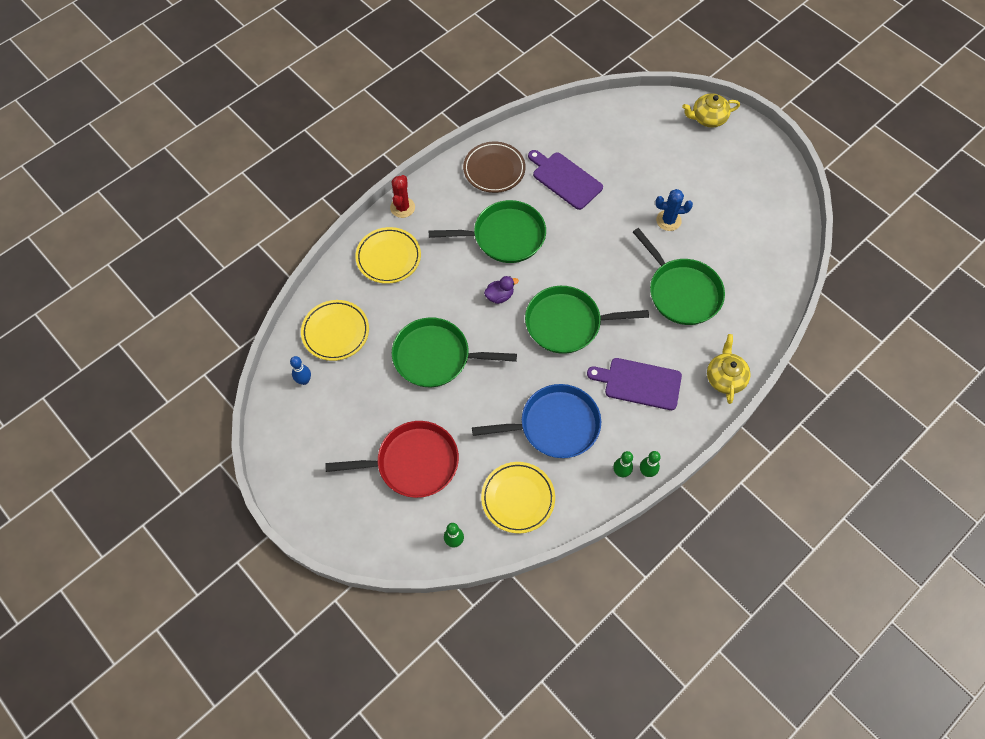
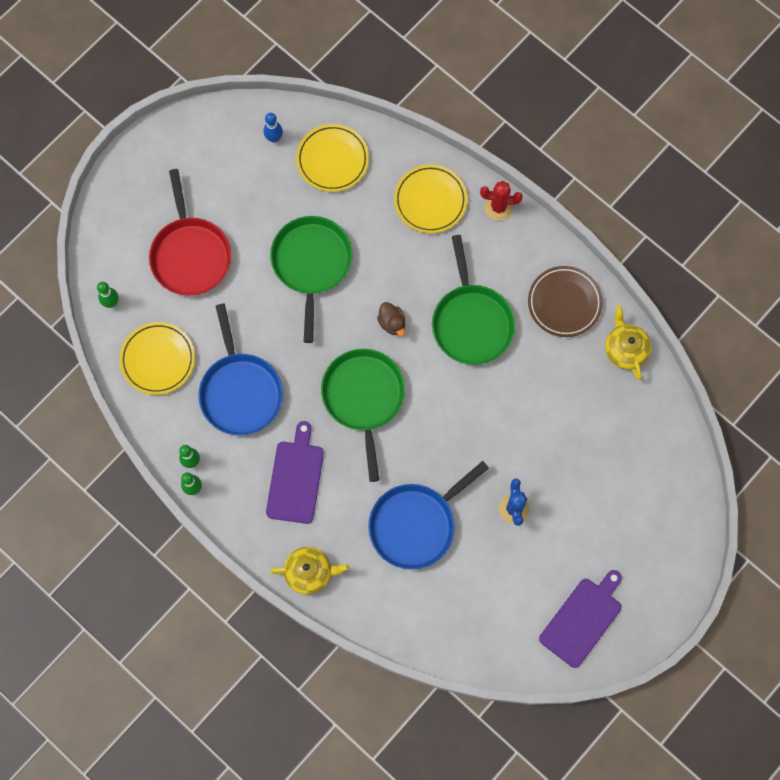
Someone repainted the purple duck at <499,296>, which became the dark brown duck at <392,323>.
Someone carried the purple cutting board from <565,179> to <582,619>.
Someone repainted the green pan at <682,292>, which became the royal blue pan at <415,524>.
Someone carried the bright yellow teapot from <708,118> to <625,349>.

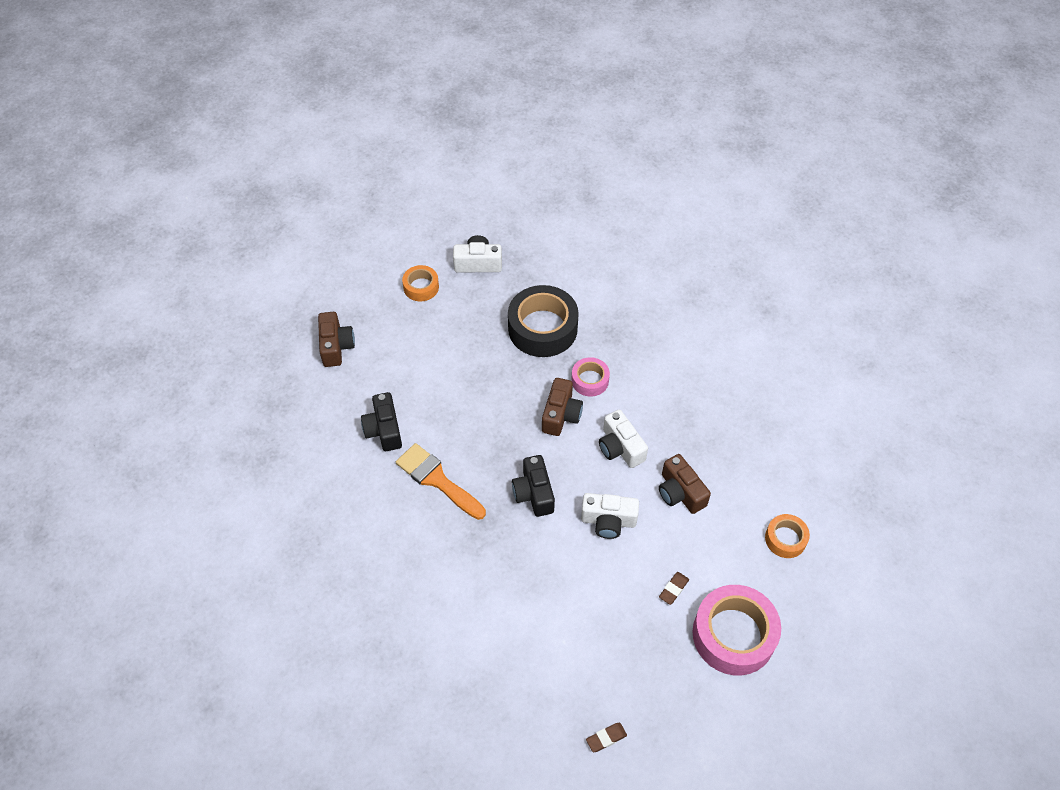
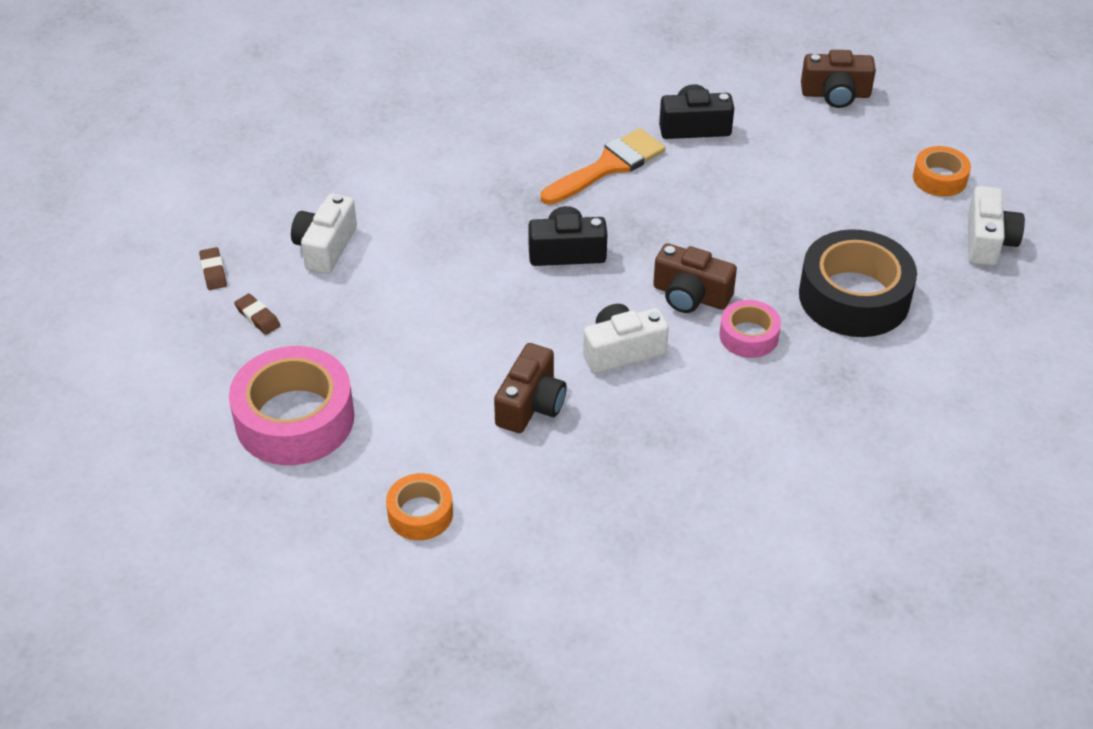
Someone carried the white camera from <608,521> to <325,247>.
Someone rotated the dark brown camera at <680,492> by 135 degrees clockwise.
Someone carried the dark brown gum eraser from <673,589> to <258,317>.

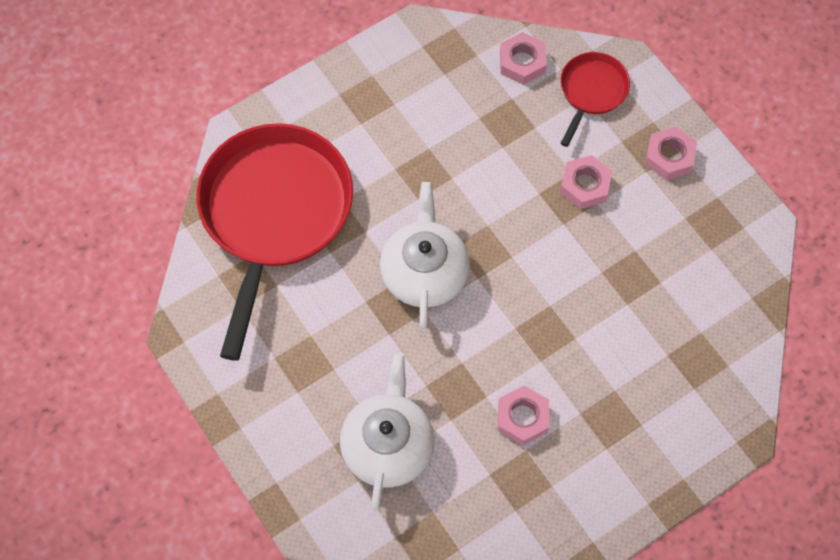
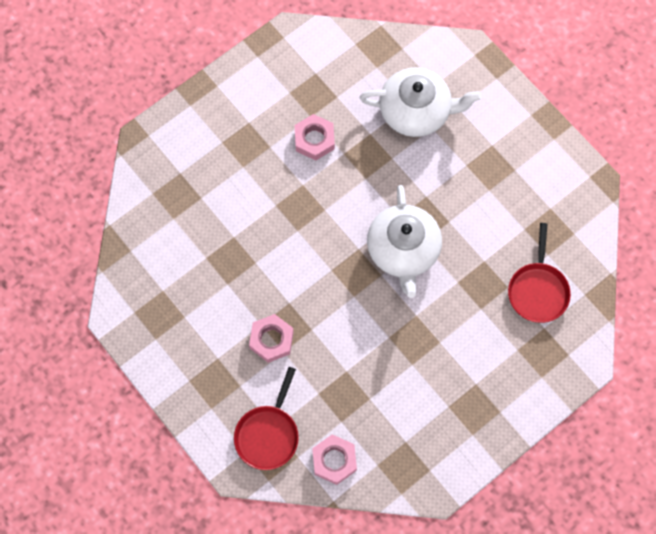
Someone scaled the crimson pan at <274,214> by 0.47.
Someone rotated the white teapot at <388,445> by 90 degrees counterclockwise.
Someone took away the rosy nut at <669,157>.

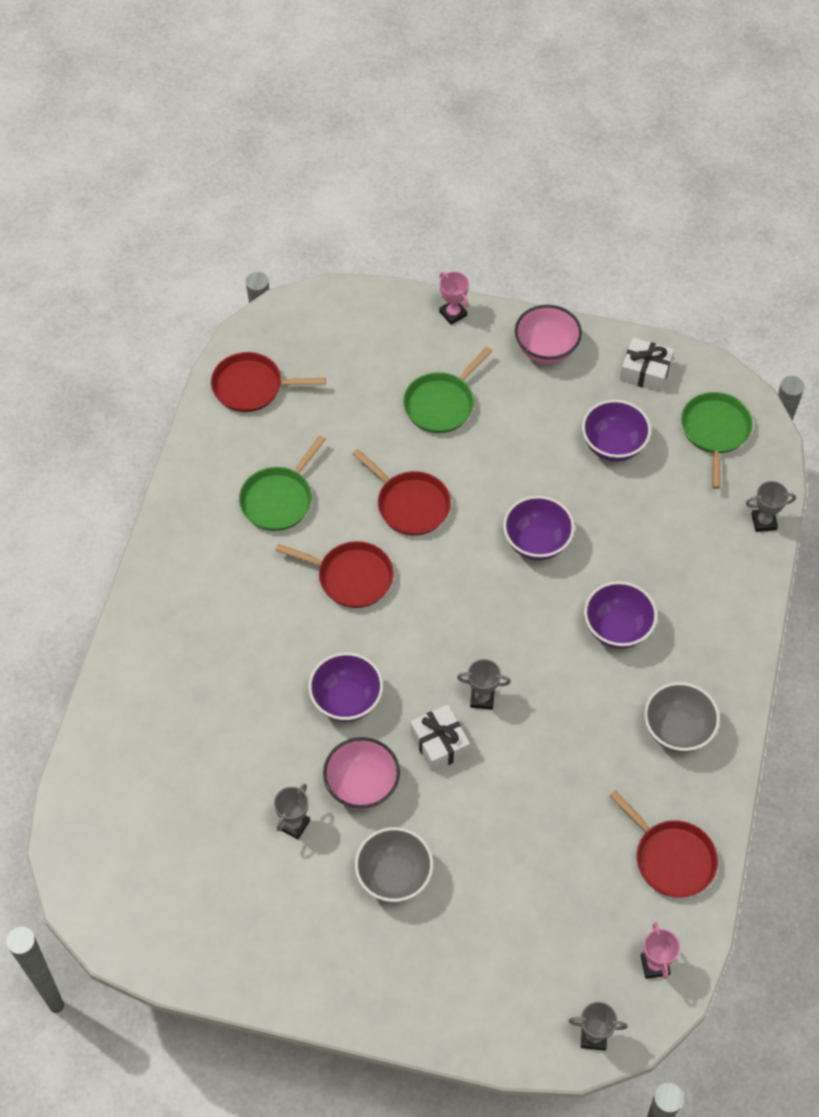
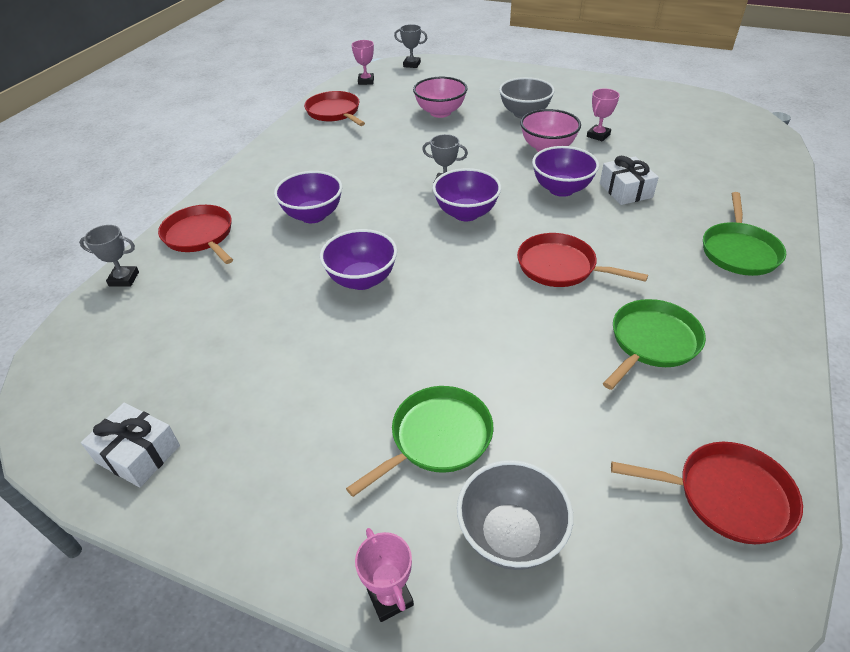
Someone repainted the gray prize cup at <294,824>, which became the rosy prize cup at <598,135>.
Someone carried the crimson pan from <410,504> to <200,236>.
Someone carried the white gift from <439,744> to <625,190>.
Someone carried the rosy deep dish from <546,350> to <440,112>.
Someone carried the purple deep dish from <613,446> to <466,213>.
Someone carried the gray deep dish from <677,731> to <510,535>.
Someone carried the green pan from <715,431> to <739,251>.

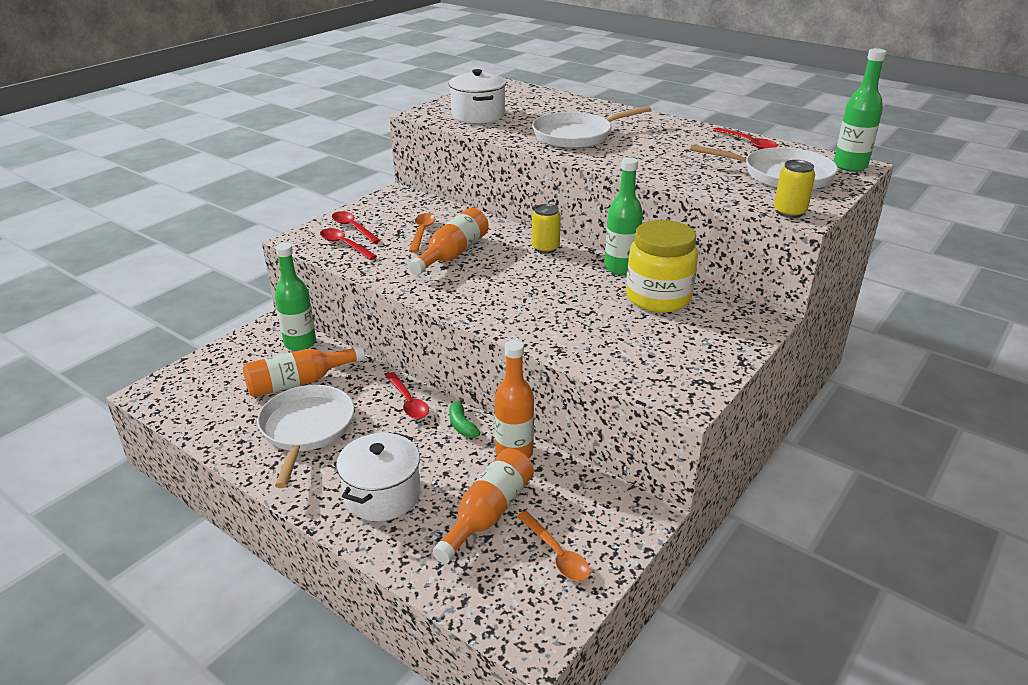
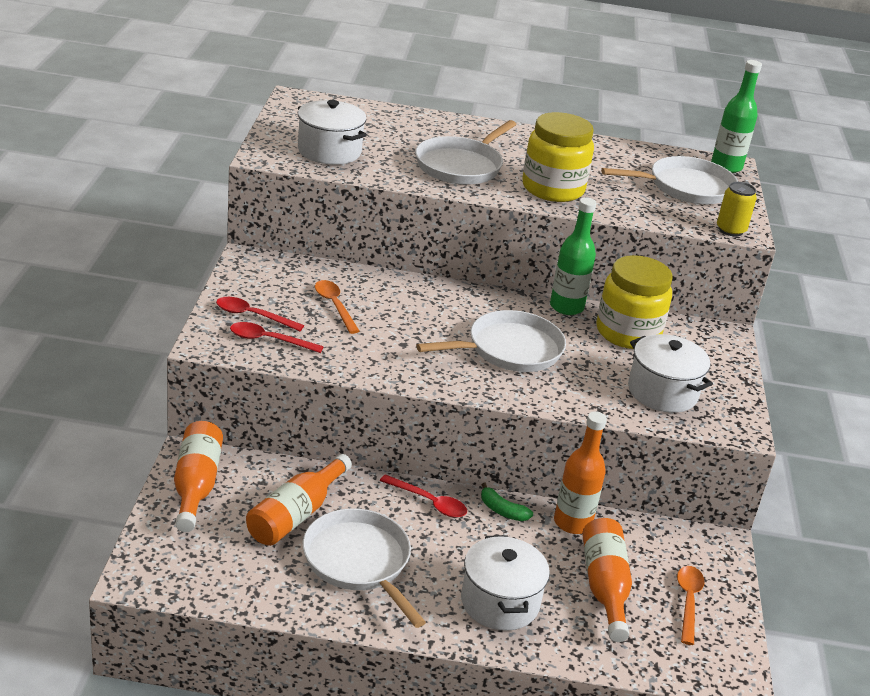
Someone took away the green bottle at <300,343>.
Someone carried the orange-coloured bottle from <452,254> to <196,485>.
Someone rotated the orange-coloured tablespoon at <556,554> by 105 degrees counterclockwise.
Someone took away the bright yellow tin at <545,248>.
Someone took away the crimson tablespoon at <748,143>.
Someone put down the white pan at <510,349>.
Someone put down the bright yellow preserve jar at <553,189>.
Someone put down the white stockpot at <662,392>.

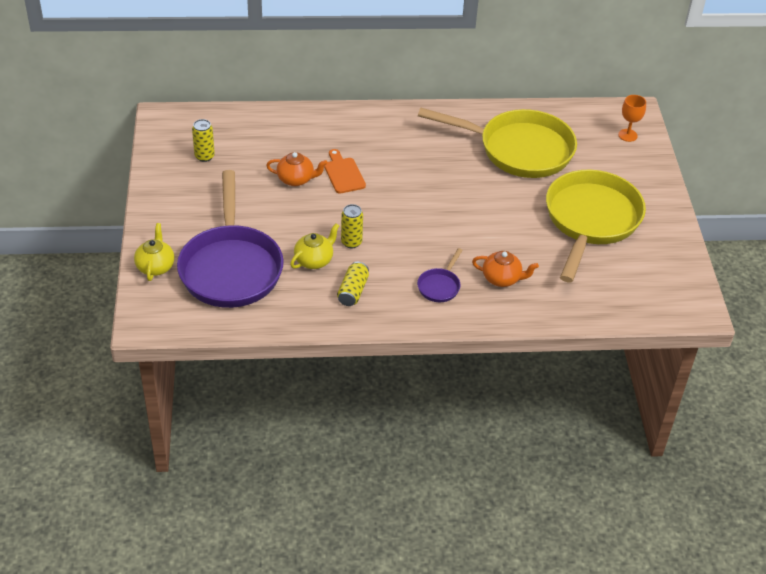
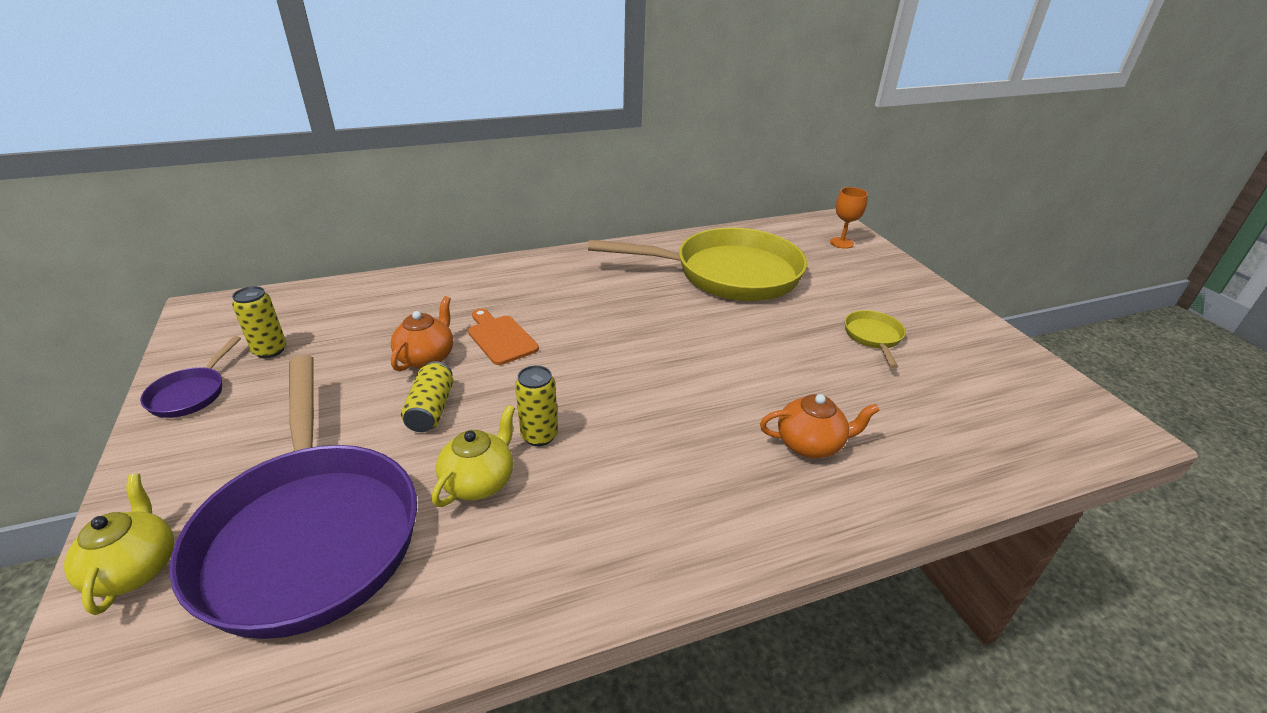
Someone rotated the orange-coloured teapot at <296,179> by 60 degrees counterclockwise.
Someone carried the bright yellow tin from <353,291> to <431,409>.
Someone carried the purple pan from <440,286> to <191,394>.
Someone scaled the bright yellow pan at <591,220> by 0.41.

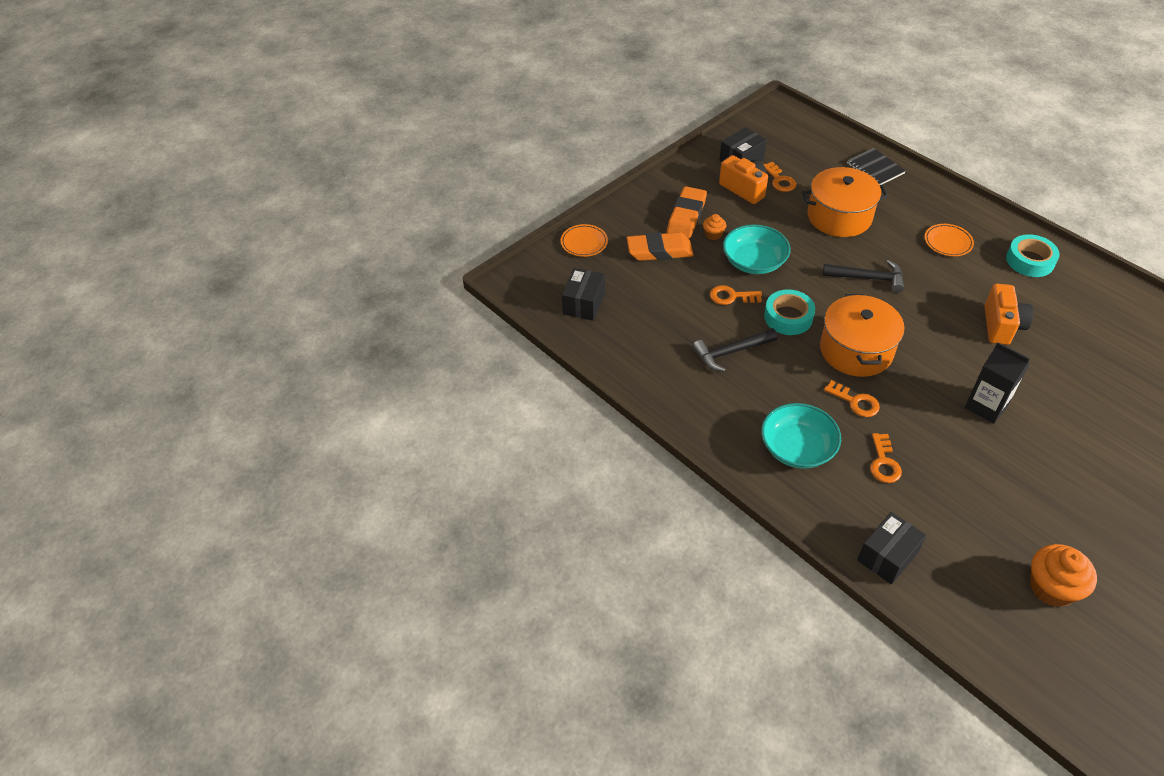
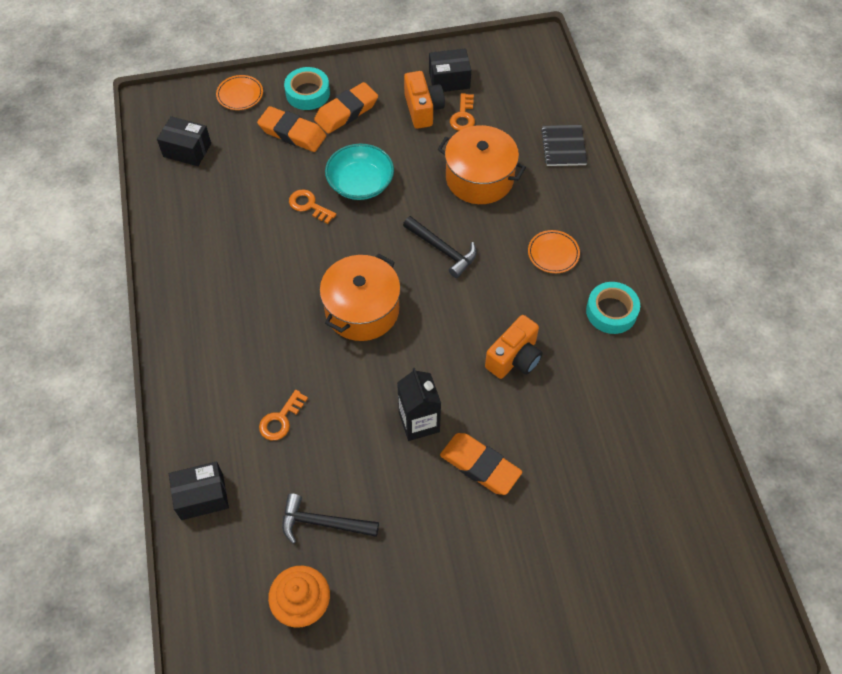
Someone rotated the black package at <584,303> by 60 degrees clockwise.
Someone carried the black carpenter's hammer from <731,352> to <323,523>.
Someone took away the orange-coloured cupcake at <713,234>.
Someone took away the turquoise deep dish at <797,448>.
Someone carried the turquoise sticky tape from <788,317> to <308,93>.
Someone took away the orange-coloured door key at <855,402>.
Someone put down the orange-coloured gum eraser at <480,466>.

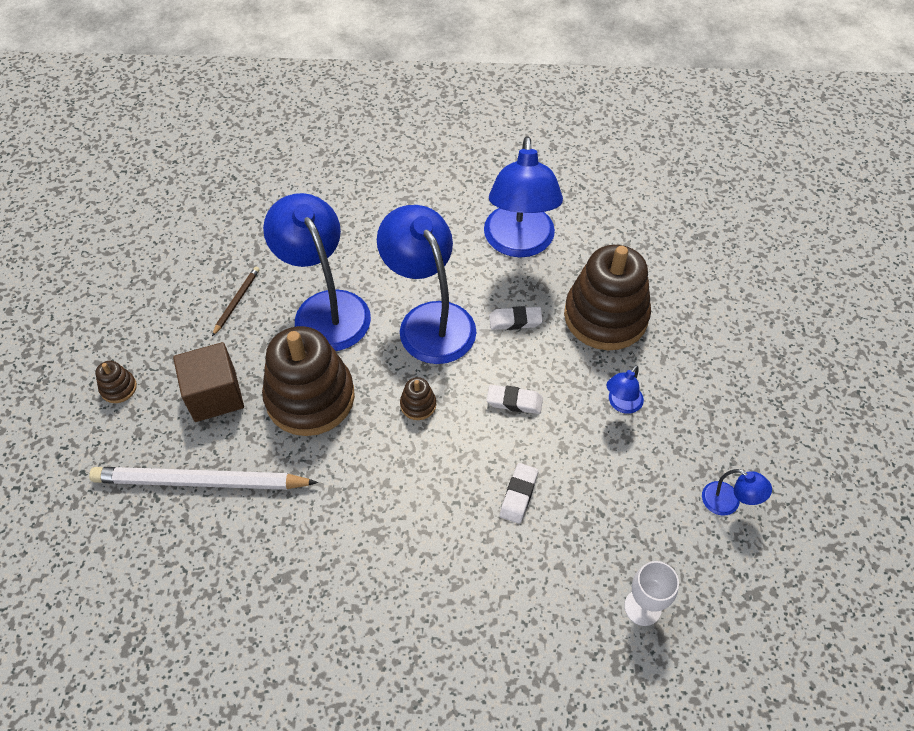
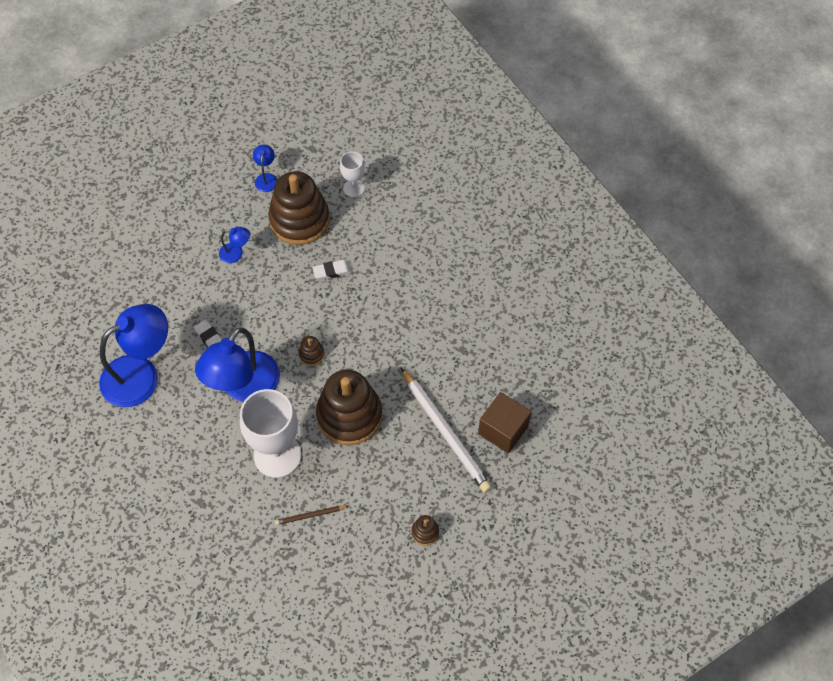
Someone carried the dark brown block from <215,395> to <503,430>.
Someone swapped the royal blue lamp at <325,308> for the white chalice at <277,455>.
Someone took away the white gum eraser at <514,401>.
Someone carried the dark brown ring stacker from <605,316> to <299,220>.

